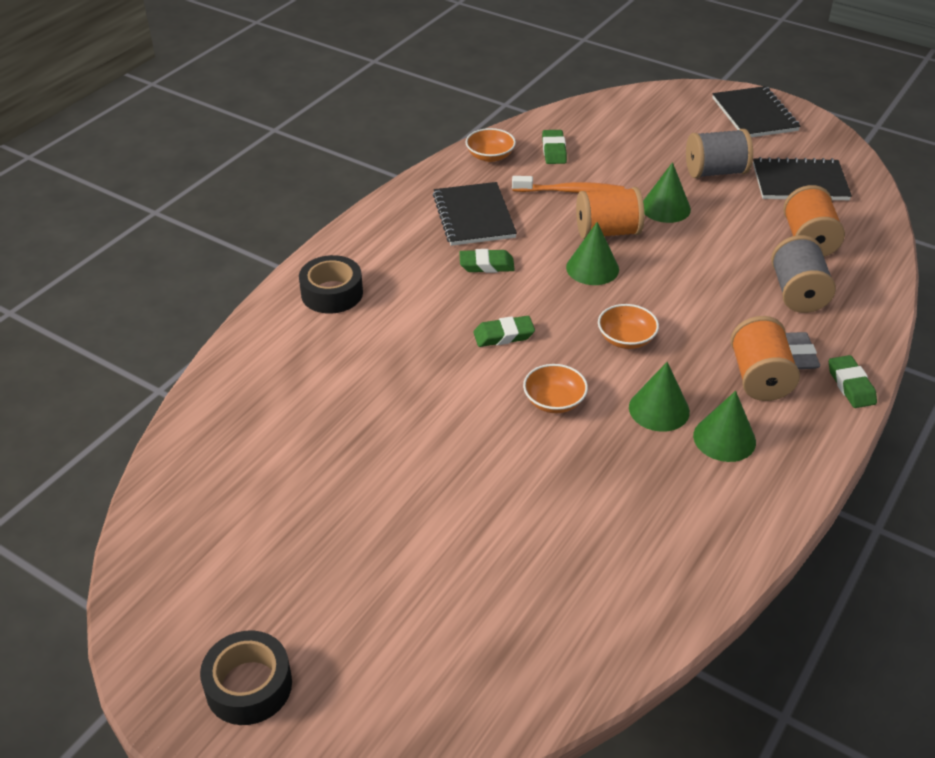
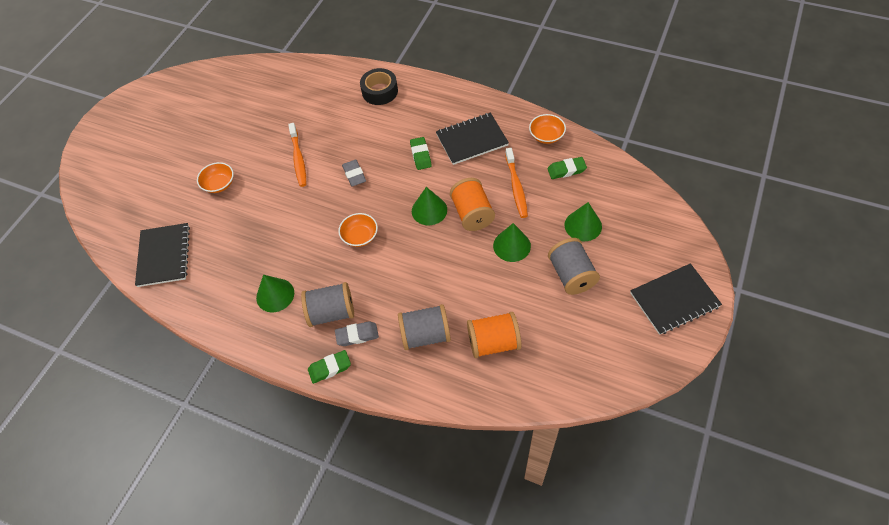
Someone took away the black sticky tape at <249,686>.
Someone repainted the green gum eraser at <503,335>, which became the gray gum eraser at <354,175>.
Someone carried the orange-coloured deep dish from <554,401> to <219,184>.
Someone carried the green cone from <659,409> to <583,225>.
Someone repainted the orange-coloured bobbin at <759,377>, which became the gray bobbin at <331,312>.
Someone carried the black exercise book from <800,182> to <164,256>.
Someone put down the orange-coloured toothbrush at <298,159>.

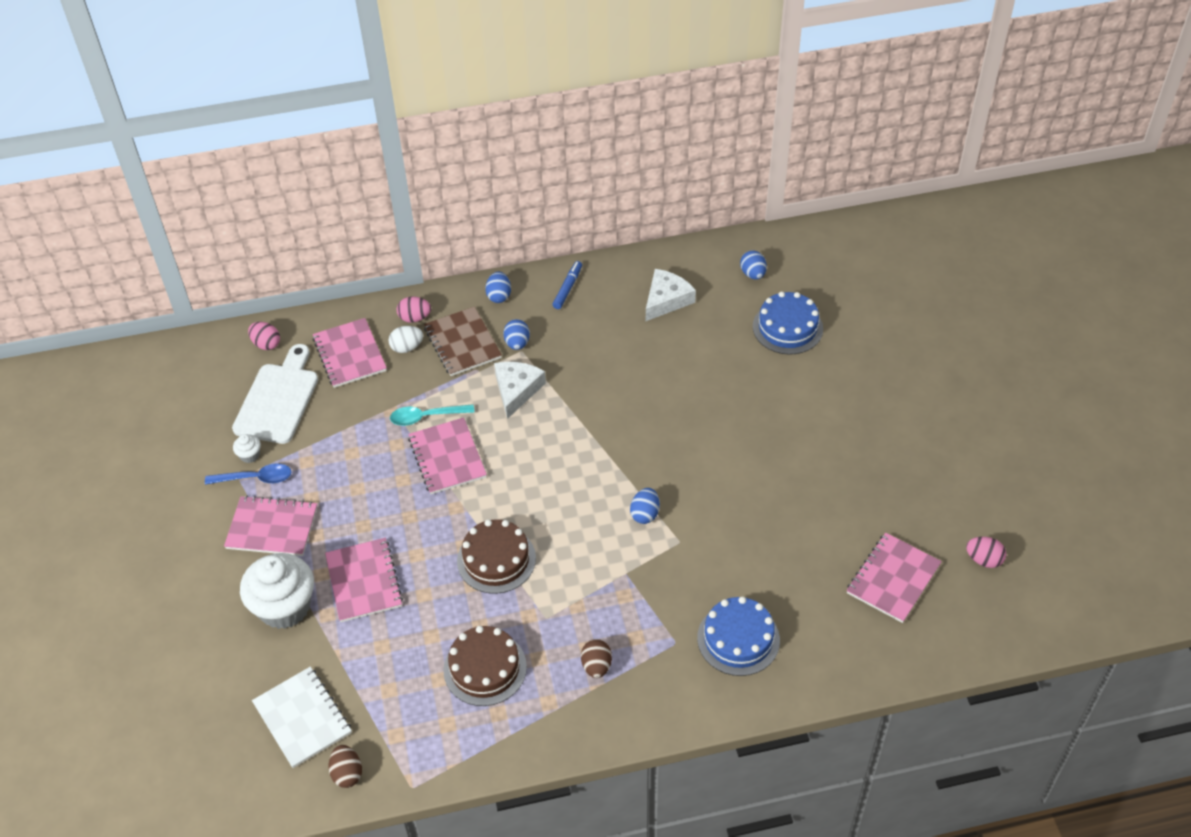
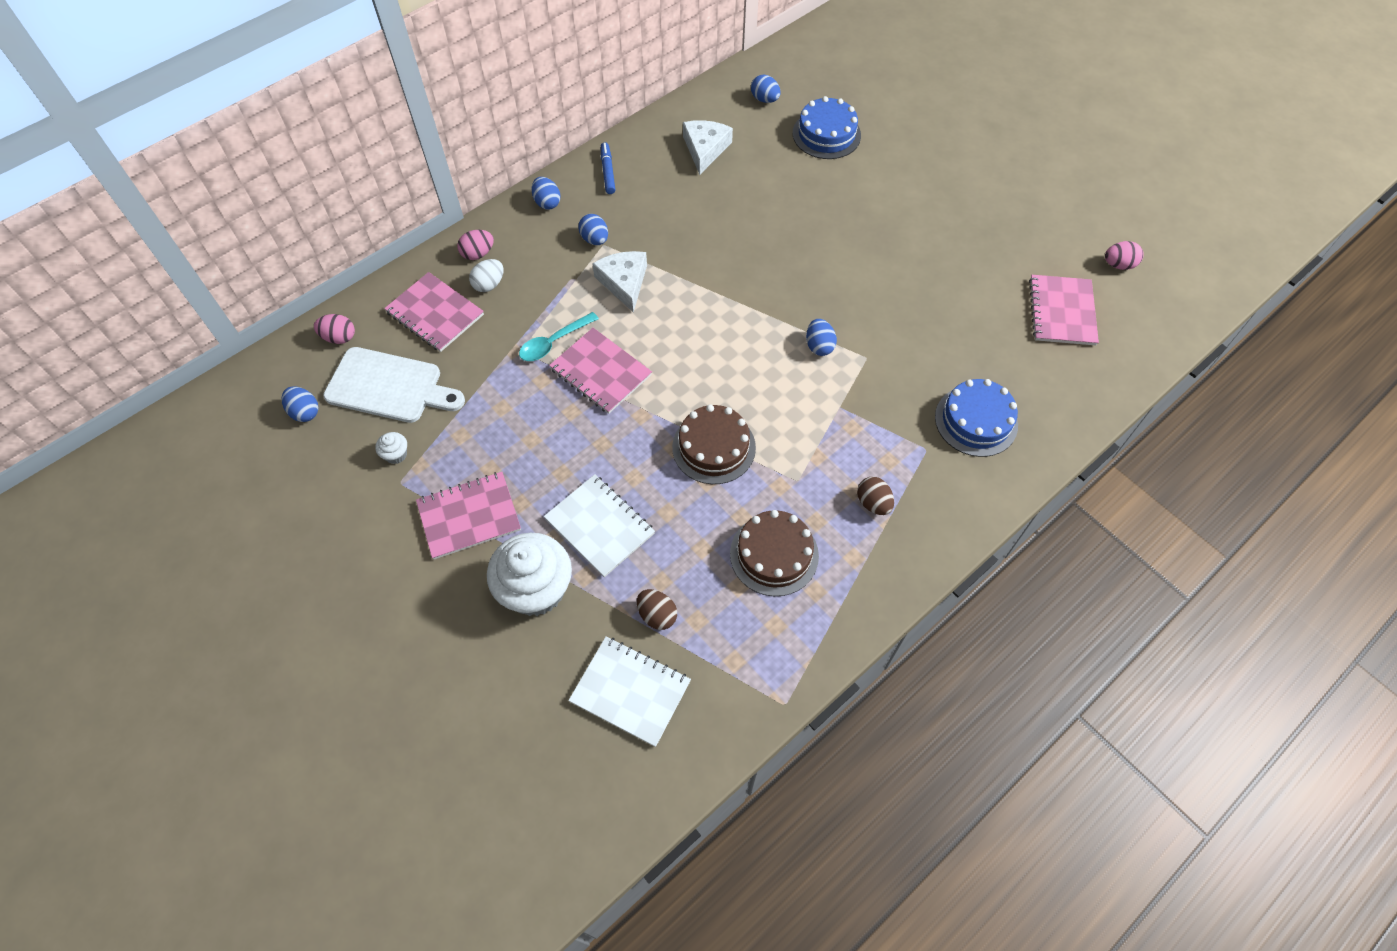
Someone took away the royal blue tablespoon at <255,478>.
Someone rotated the white cutting board at <278,399> by 120 degrees clockwise.
Someone repainted the rosy exercise book at <364,581>, which became the white exercise book at <599,526>.
Someone carried the dark brown egg shape from <347,773> to <657,615>.
Someone took away the dark brown exercise book at <462,343>.
Someone put down the royal blue egg shape at <305,412>.

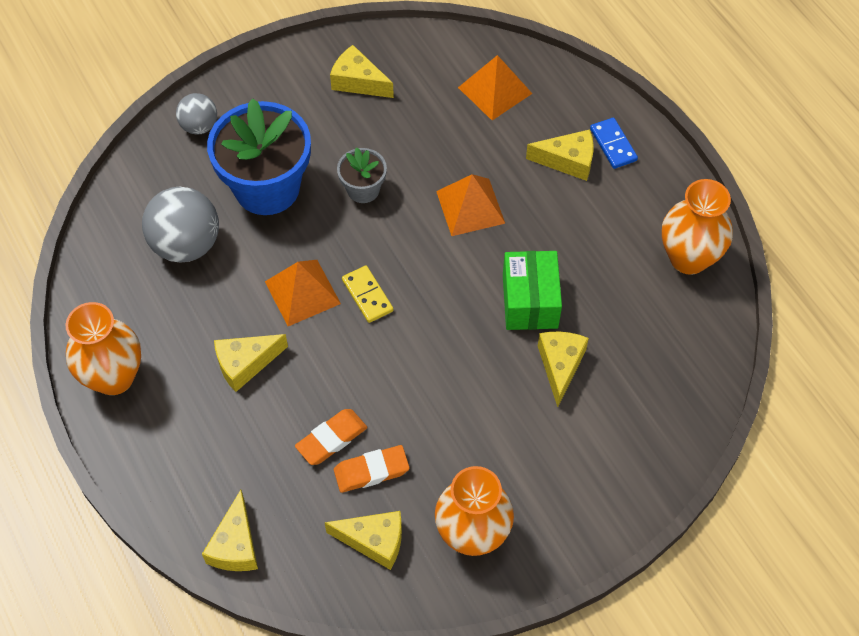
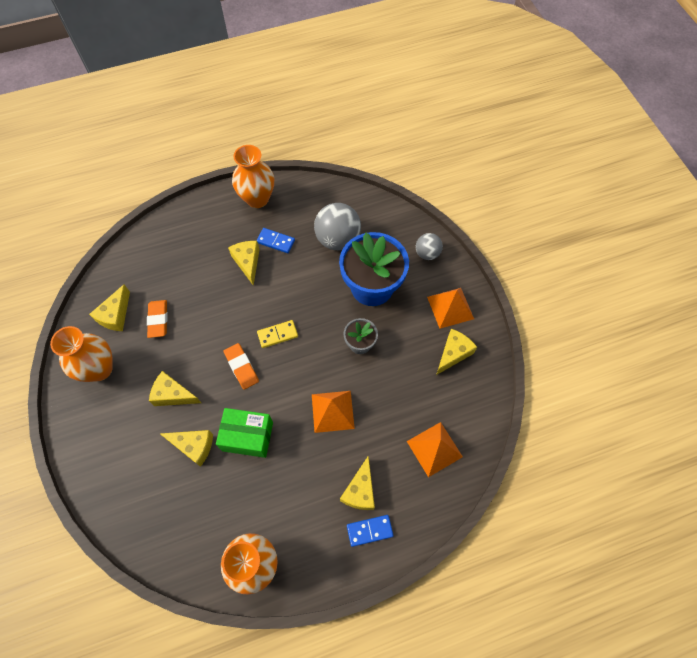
Someone carried the bright yellow cheese from <235,545> to <173,395>.
Someone carried the orange-coloured pyramid from <302,292> to <450,307>.
Someone carried the orange-coloured gum eraser from <331,439> to <241,367>.
Someone put down the royal blue domino piece at <275,241>.

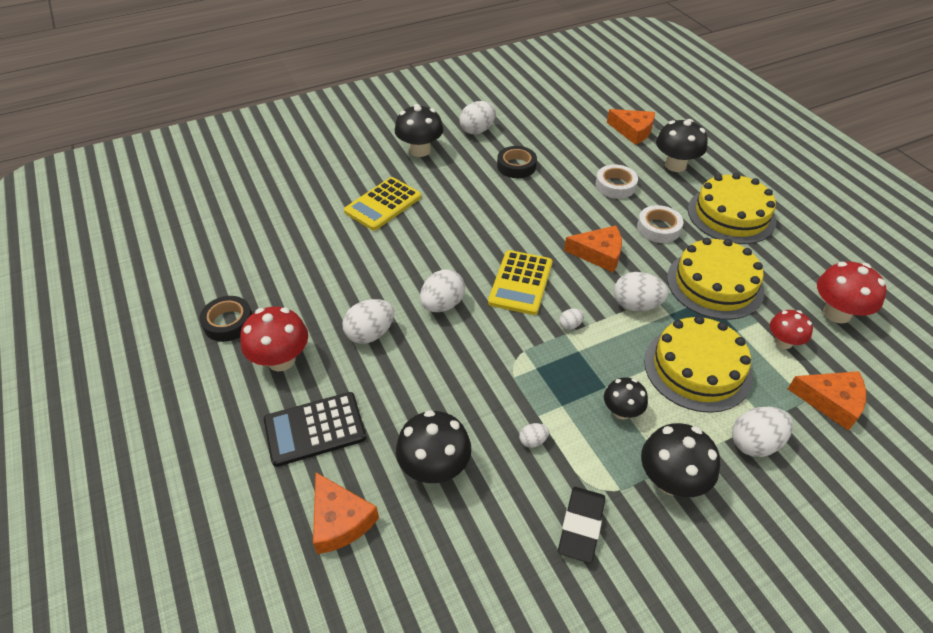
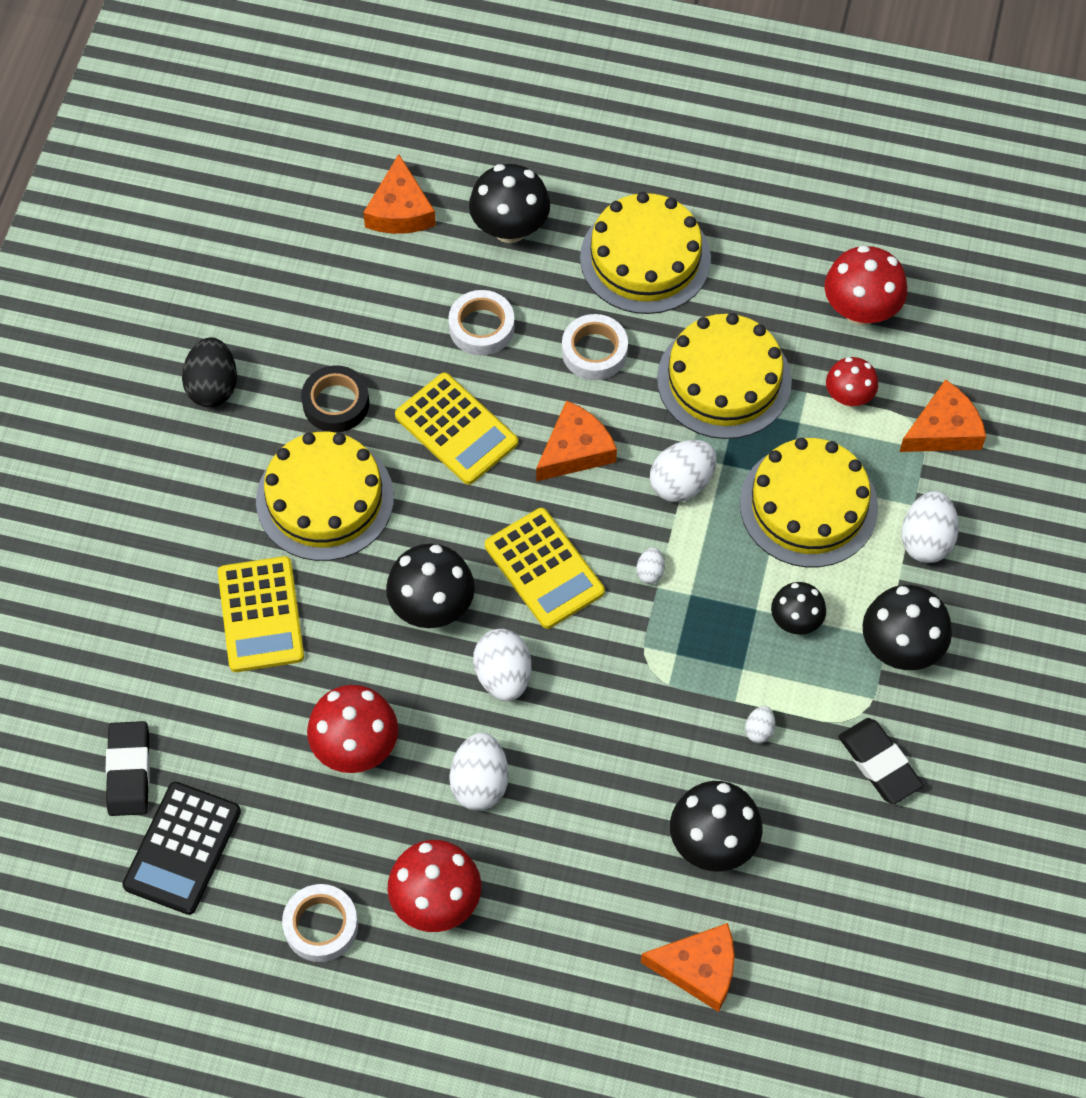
Someone repainted the black sticky tape at <228,322>, which became the white sticky tape at <321,926>.
Someone carried the black pocket calculator from <315,429> to <182,848>.
Someone carried the black mushroom from <420,150> to <432,607>.
Someone repainted the white egg shape at <477,130>, which became the black egg shape at <213,386>.
Someone rotated the orange-coloured cheese at <633,131> by 105 degrees clockwise.
Someone put down the black gum eraser at <129,771>.
Someone put down the bright yellow layer cake at <325,499>.
Someone put down the crimson mushroom at <355,747>.
Someone put down the bright yellow pocket calculator at <456,429>.

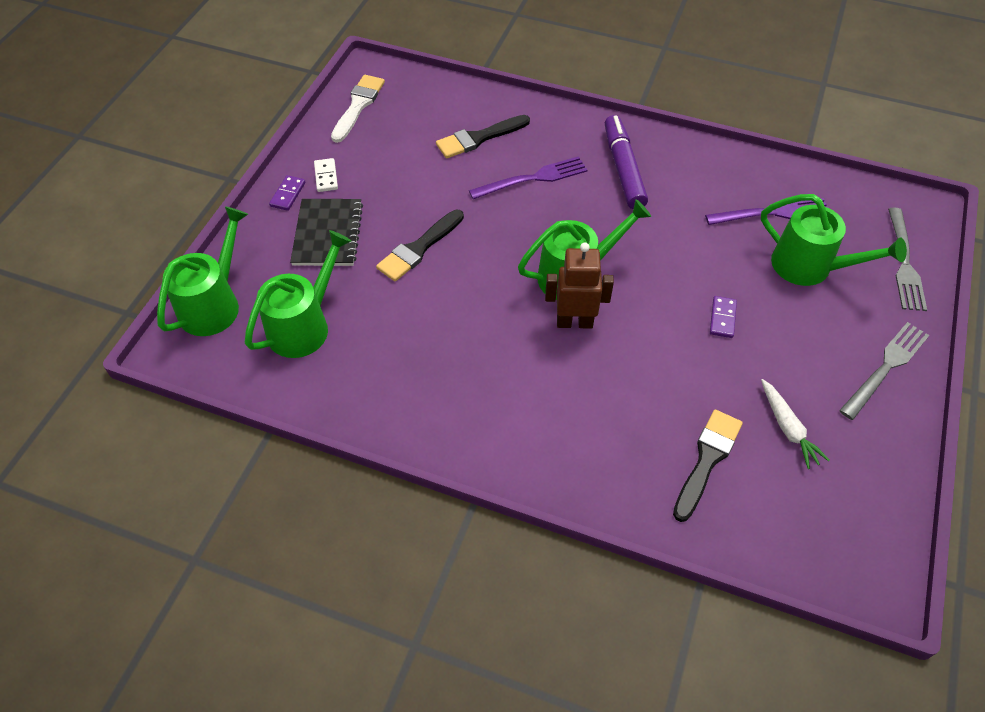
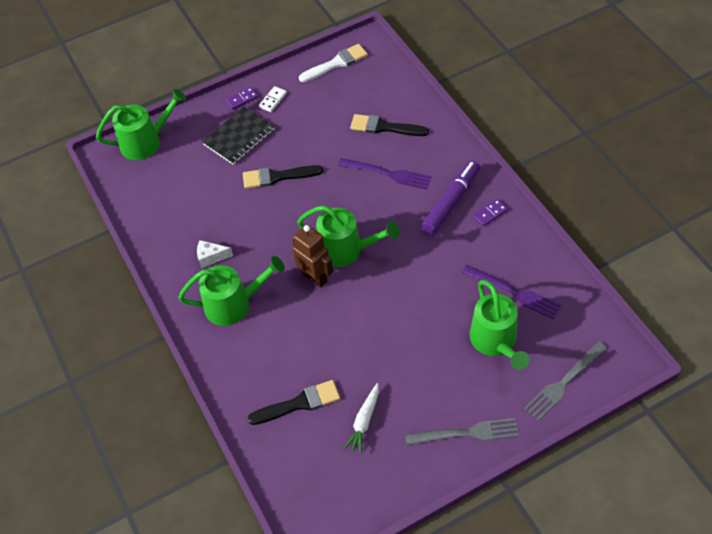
Someone carried the green sprinkling can from <304,325> to <234,304>.
Someone carried the purple domino piece from <722,318> to <490,213>.
Someone put down the white cheese at <211,257>.

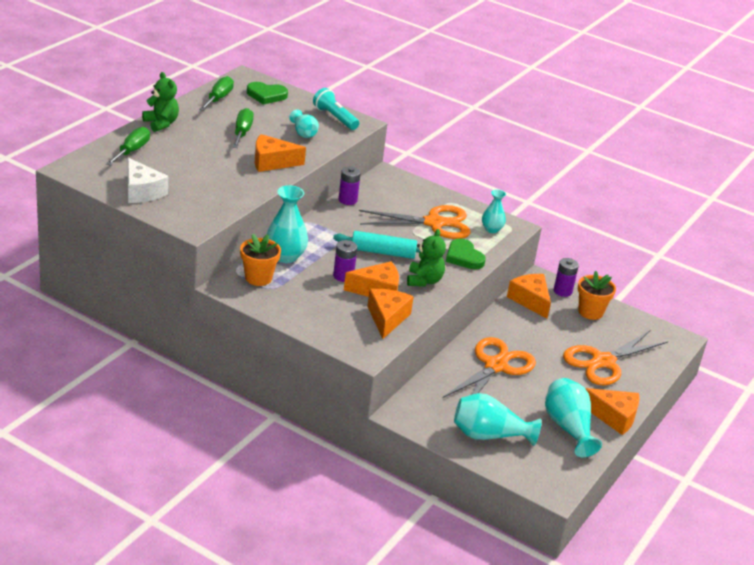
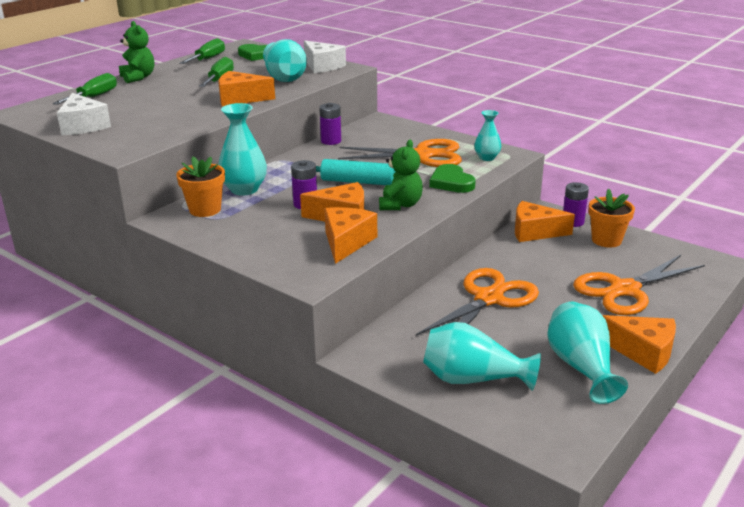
Someone scaled the turquoise flower vase at <303,133> by 1.67.
Someone swapped the turquoise flashlight at <335,118> for the white cheese at <322,66>.
Someone rotated the orange-coloured cheese at <530,300> by 60 degrees counterclockwise.

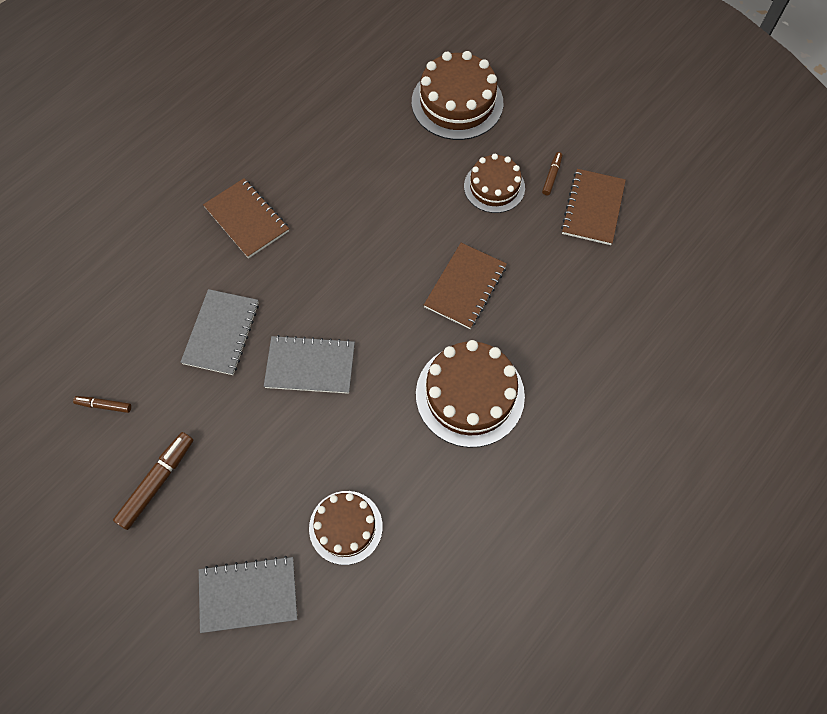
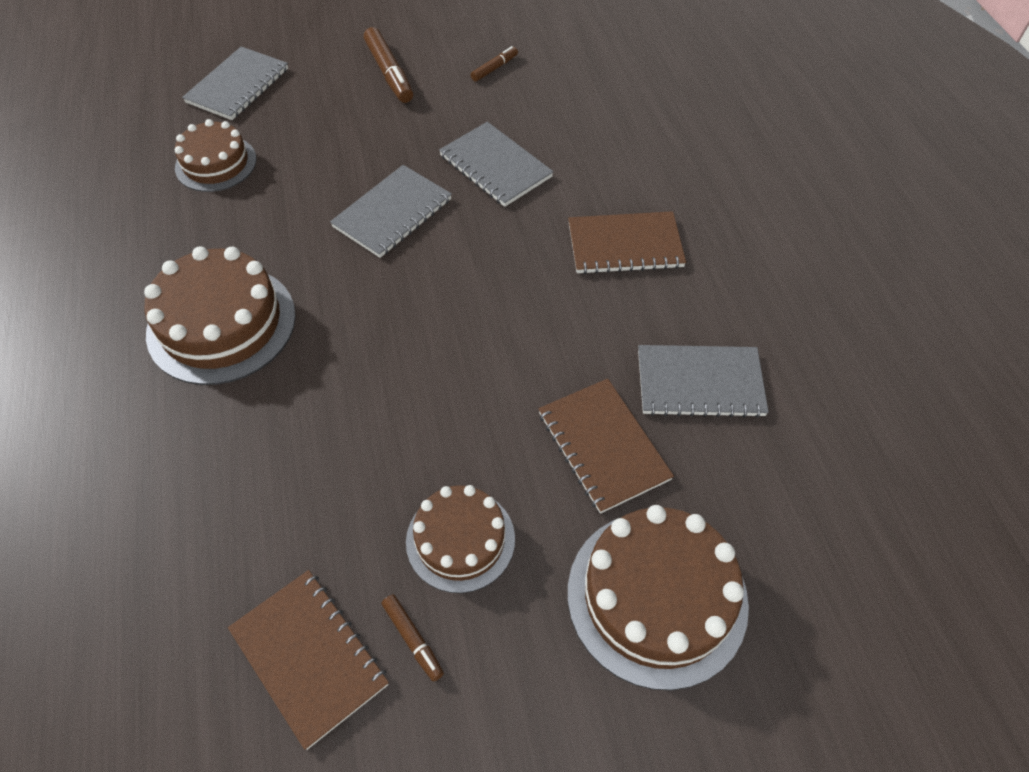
Someone carried the dark brown exercise book from <465,287> to <603,446>.
Someone put down the gray exercise book at <699,383>.

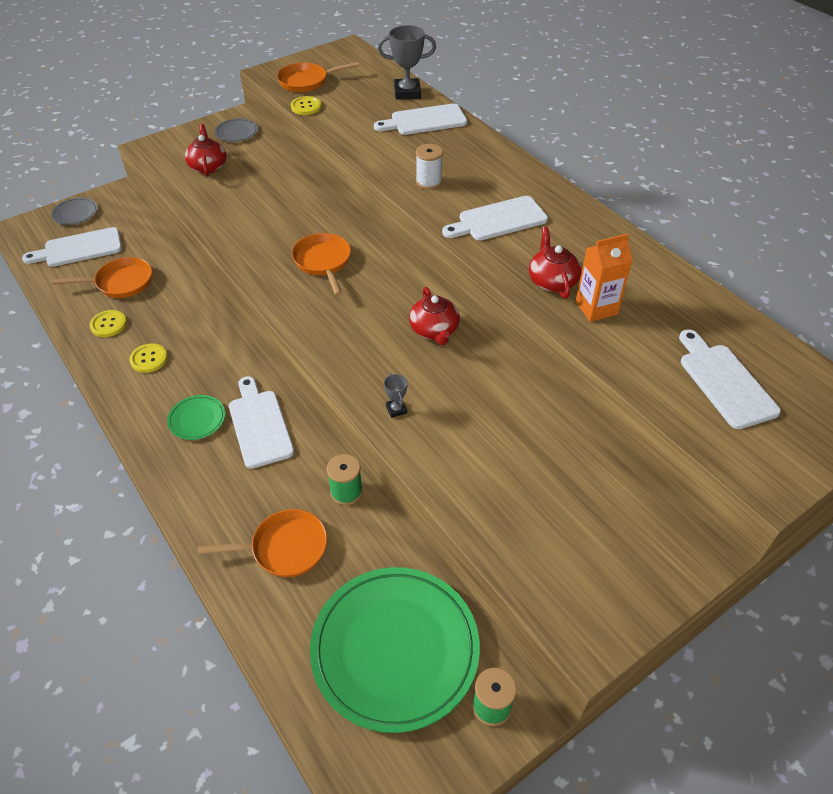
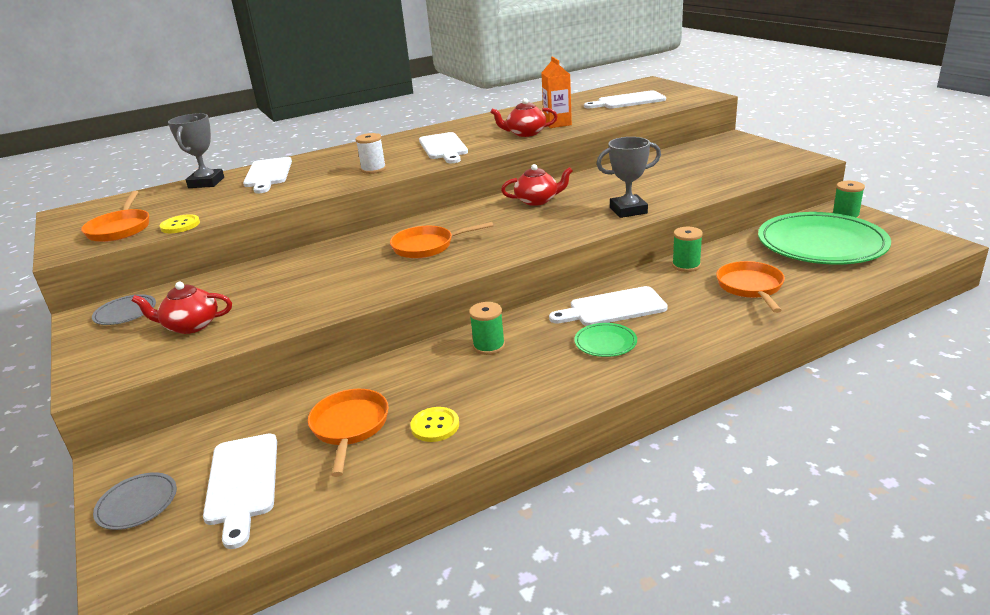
Someone took away the bright yellow sewing button at <149,359>.
Someone scaled the gray prize cup at <396,409> by 2.06.
Someone put down the green bobbin at <489,346>.

